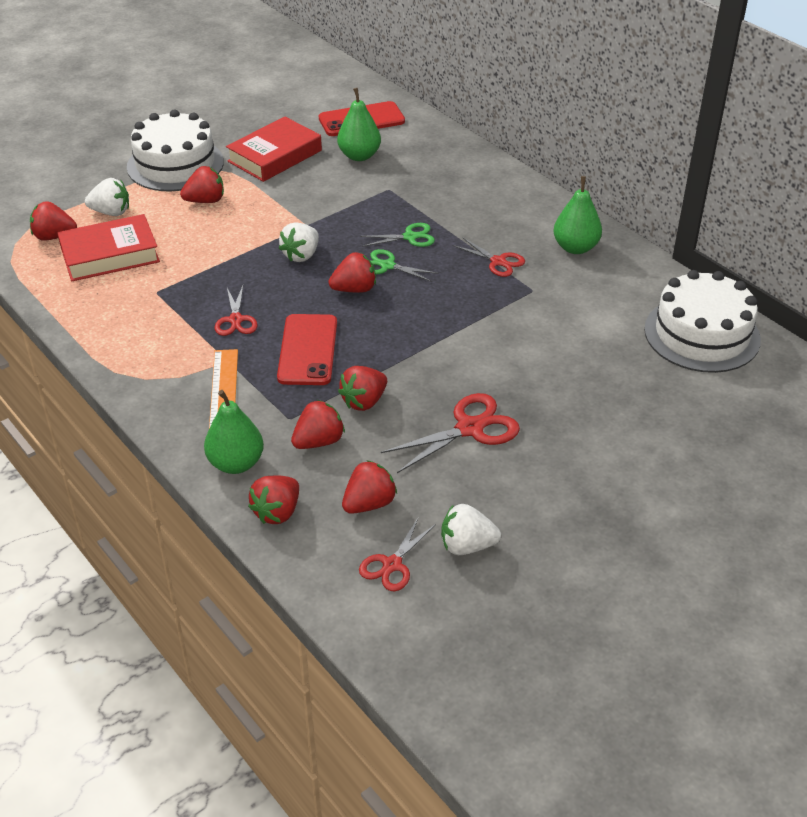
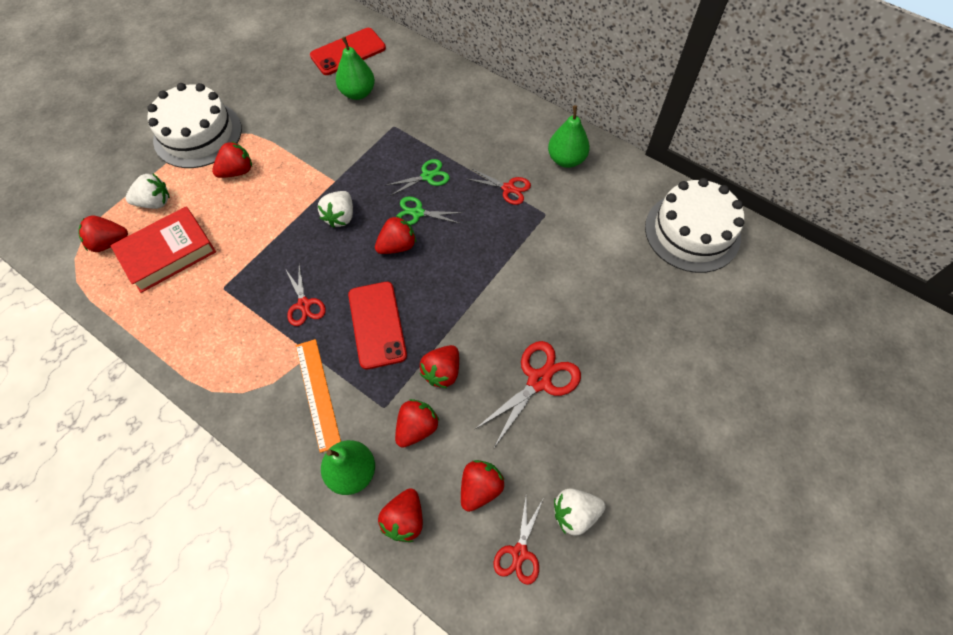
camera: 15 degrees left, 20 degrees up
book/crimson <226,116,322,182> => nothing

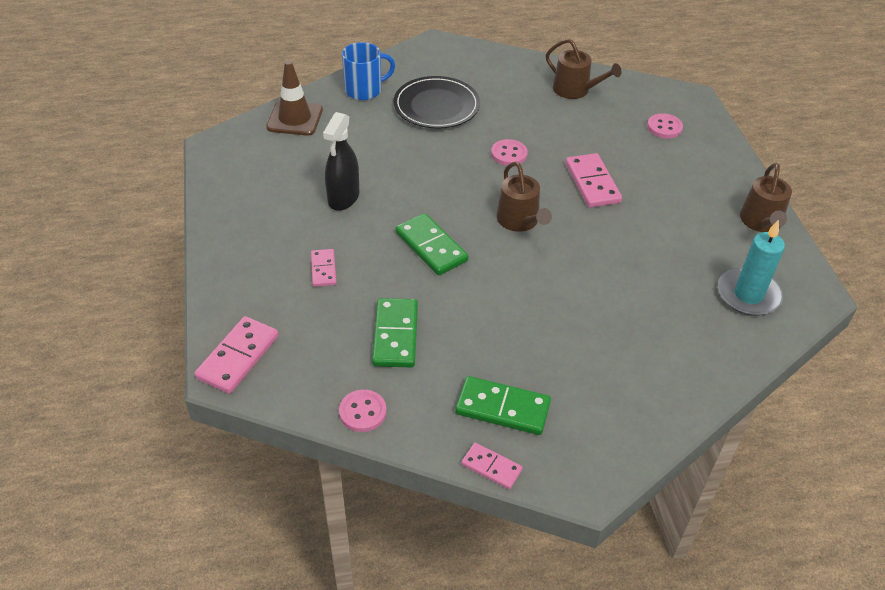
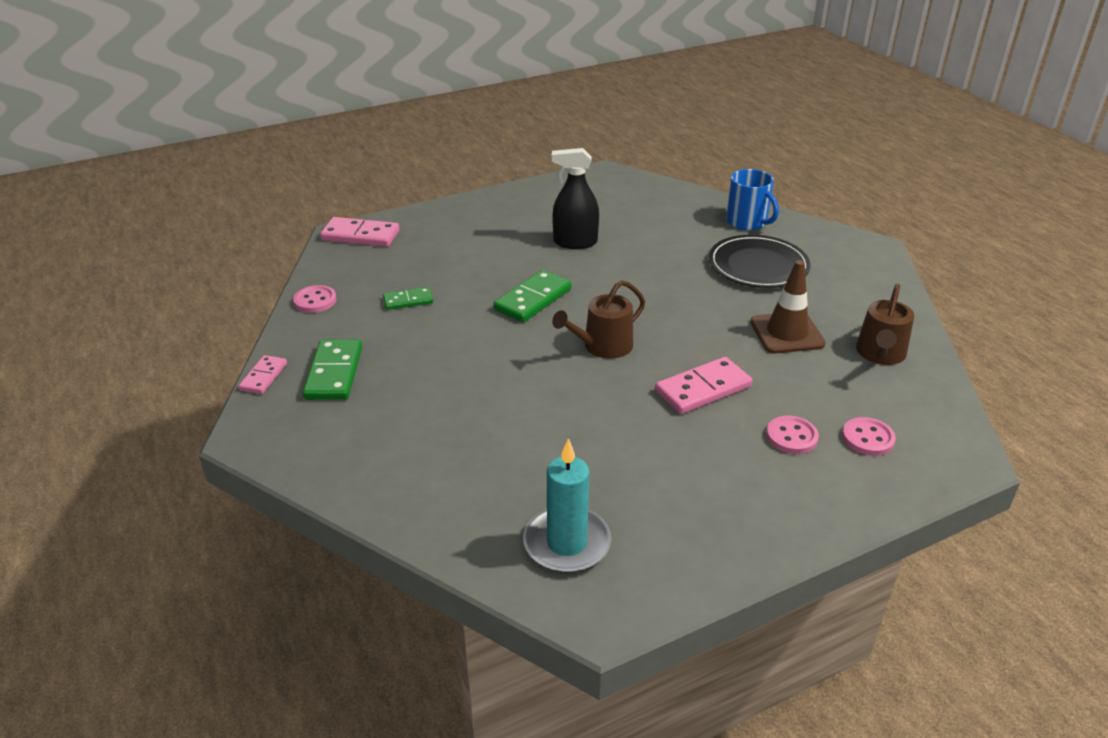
camera: 75 degrees right, 10 degrees down
safety cone/dark brown <266,60,323,136> => safety cone/dark brown <750,260,826,354>, relocated
button/rose-pink <491,139,528,166> => button/rose-pink <766,416,819,454>, relocated
watering pot/dark brown <740,163,792,232> => nothing
domino/rose-pink <311,249,336,287> => nothing
domino/emerald <372,298,418,368> => domino/emerald <383,287,433,310>, x0.60

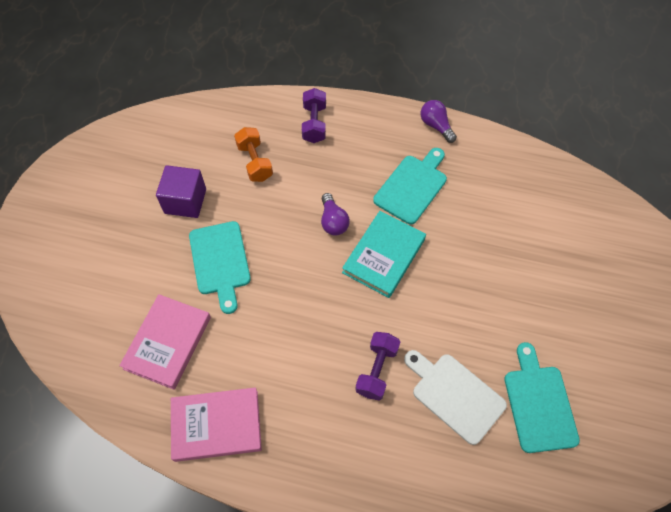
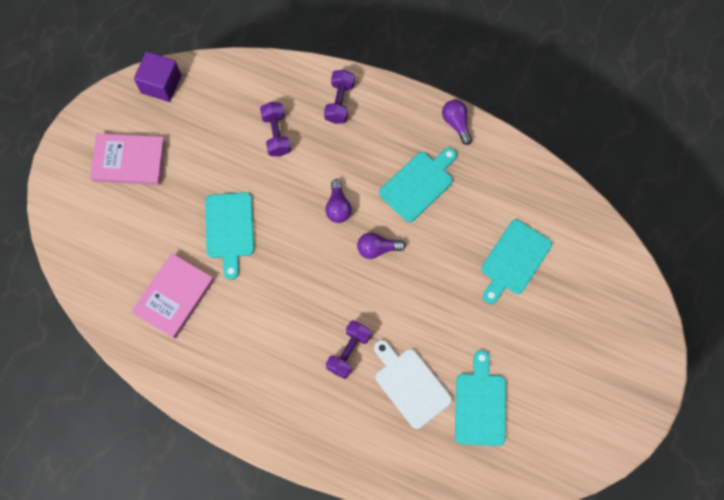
camera: 10 degrees right, 10 degrees up
free weight/orange-coloured <234,127,273,182> => free weight/violet <260,102,291,156>
block/violet <156,165,206,218> => block/violet <134,51,181,102>, relocated
book/aqua <342,211,426,298> => lightbulb/violet <357,233,406,259>
book/rose-pink <171,387,262,462> => book/rose-pink <90,134,165,185>, relocated
nothing => chopping board/aqua <481,220,552,304>

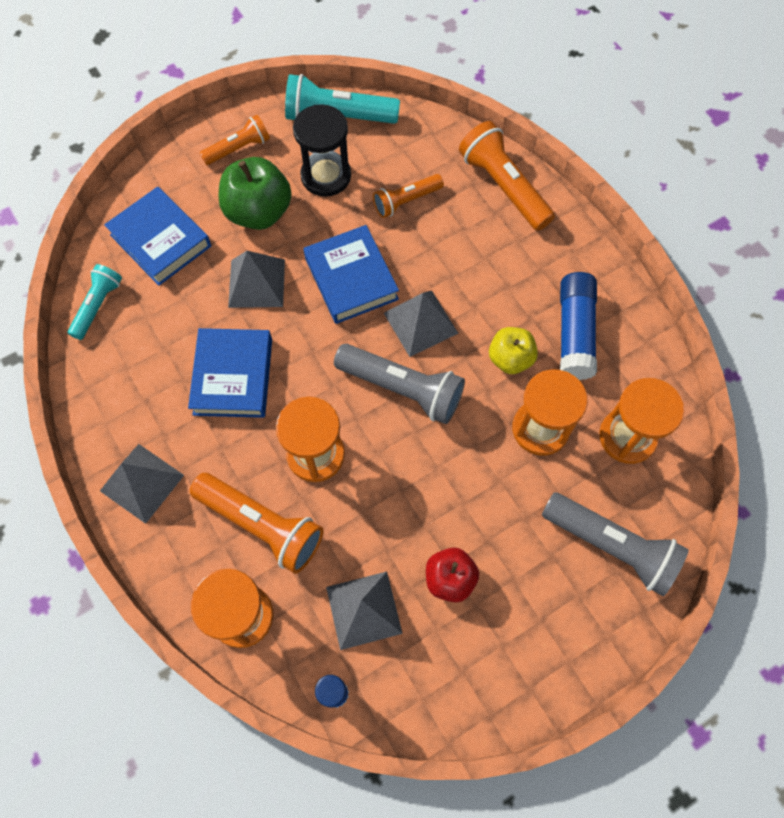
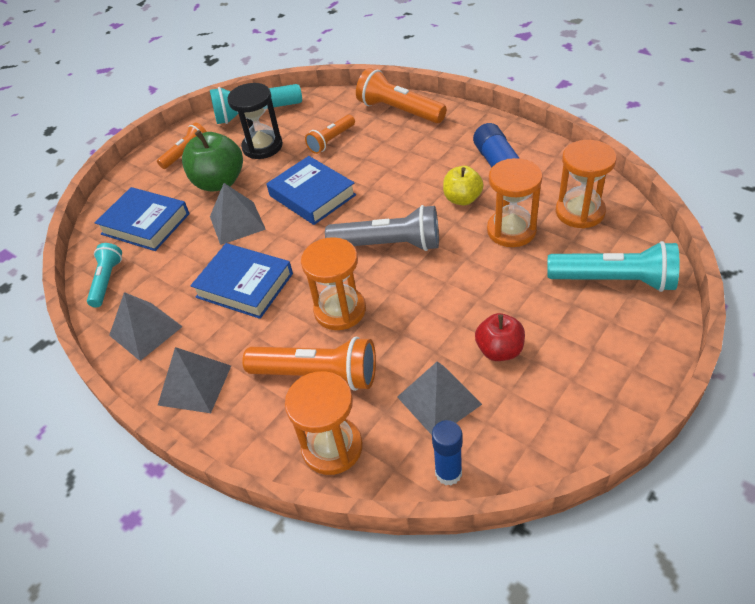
camera: 15 degrees left, 20 degrees down
pyramid/ash-grey <384,290,459,357> => pyramid/ash-grey <109,292,183,361>, relocated
book/royal blue <188,328,272,418> => book/royal blue <190,243,293,319>, 45 degrees counterclockwise
flashlight/ash-grey <542,492,689,596> => flashlight/aqua <547,241,680,292>

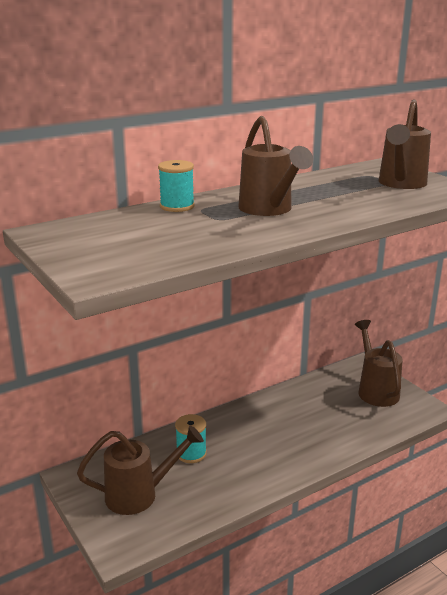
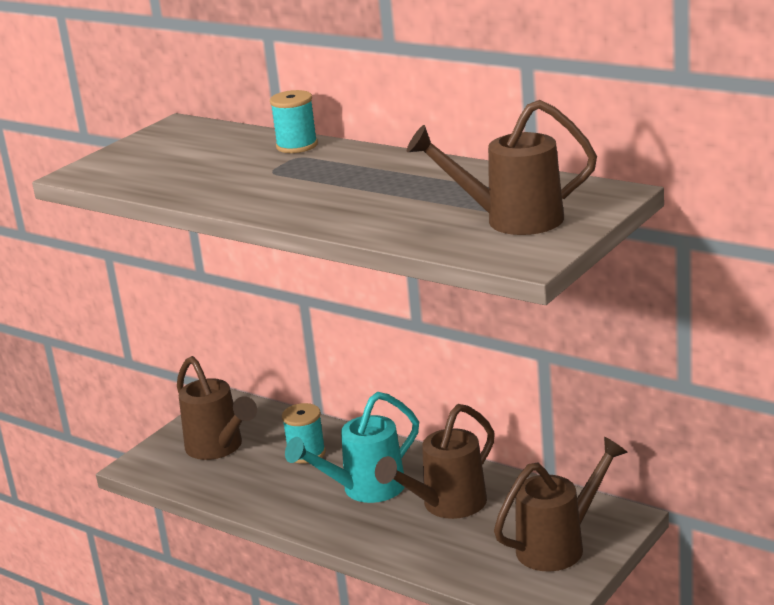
camera: 70 degrees right, 0 degrees up
watering pot/dark brown <238,116,313,216> => watering pot/dark brown <375,404,495,519>, relocated
nothing => watering pot/aqua <285,392,419,503>

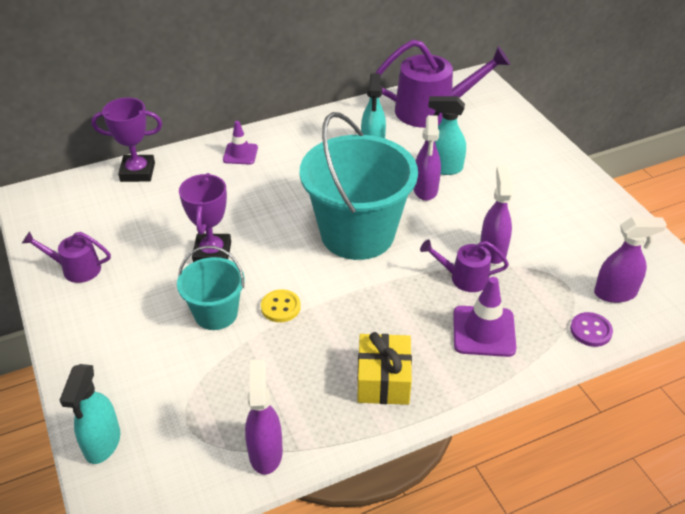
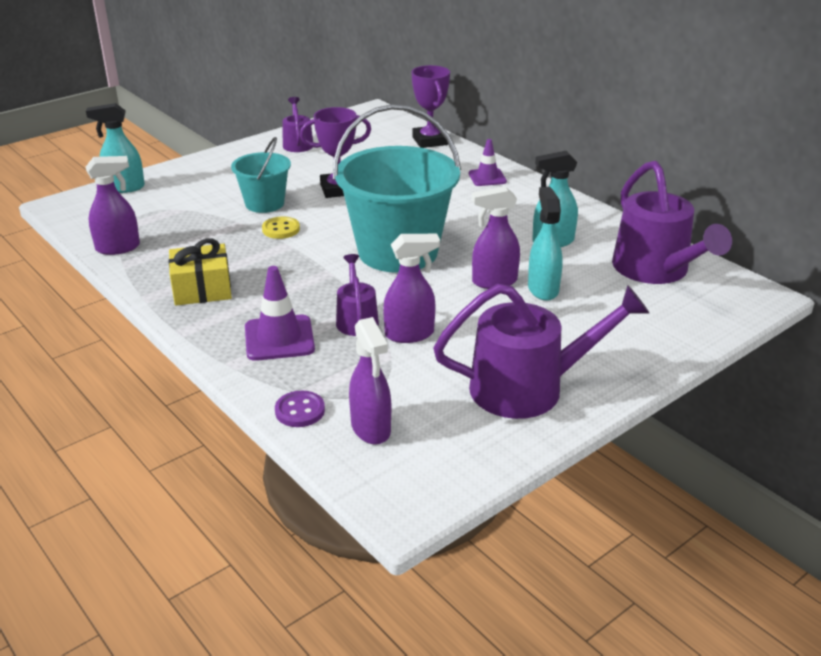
camera: 75 degrees right, 10 degrees down
nothing => watering pot/violet <433,284,649,419>

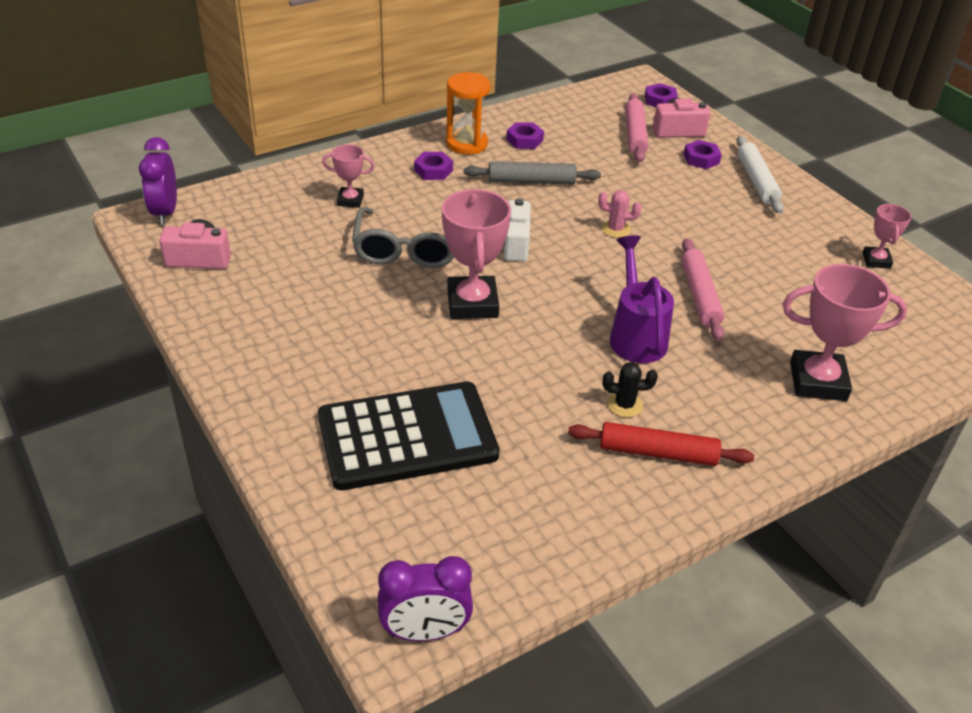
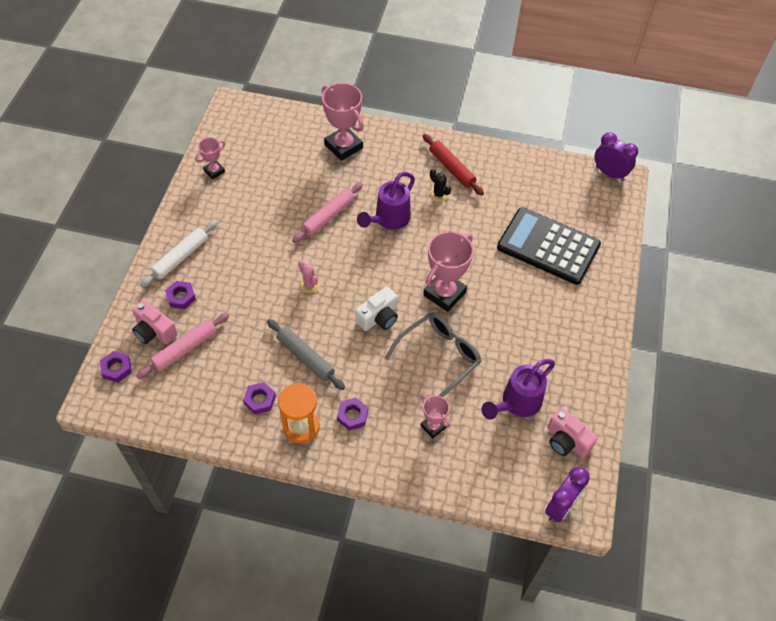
camera: 135 degrees left, 15 degrees up
nothing => watering pot/violet <481,359,555,420>

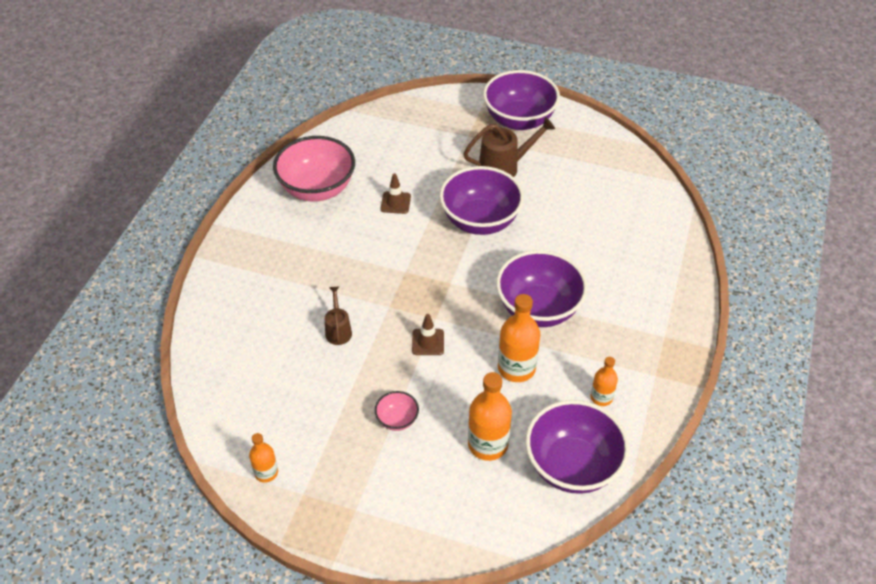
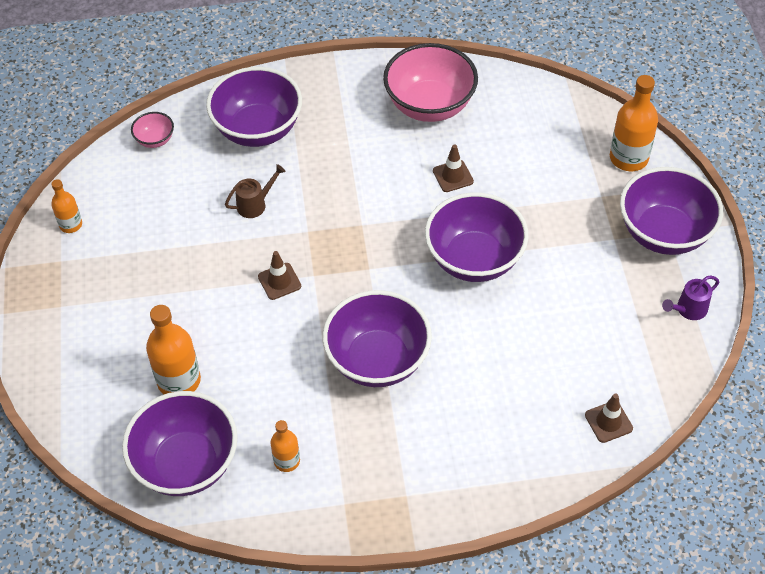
camera: 65 degrees right, 5 degrees up
watering pot/dark brown <463,117,555,177> => nothing
flask/orange-coloured <498,294,540,382> => flask/orange-coloured <610,75,658,171>, relocated
bowl/rose-pink <375,391,419,431> => bowl/rose-pink <131,112,174,148>, relocated
nothing => bowl/violet <206,67,302,147>
nothing => watering pot/violet <662,276,719,320>
nothing => safety cone/dark brown <585,394,633,443>

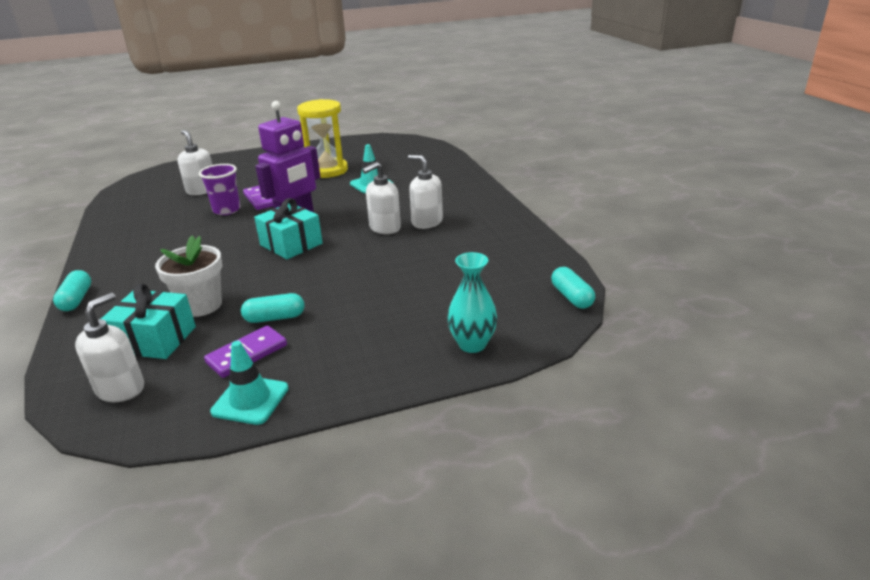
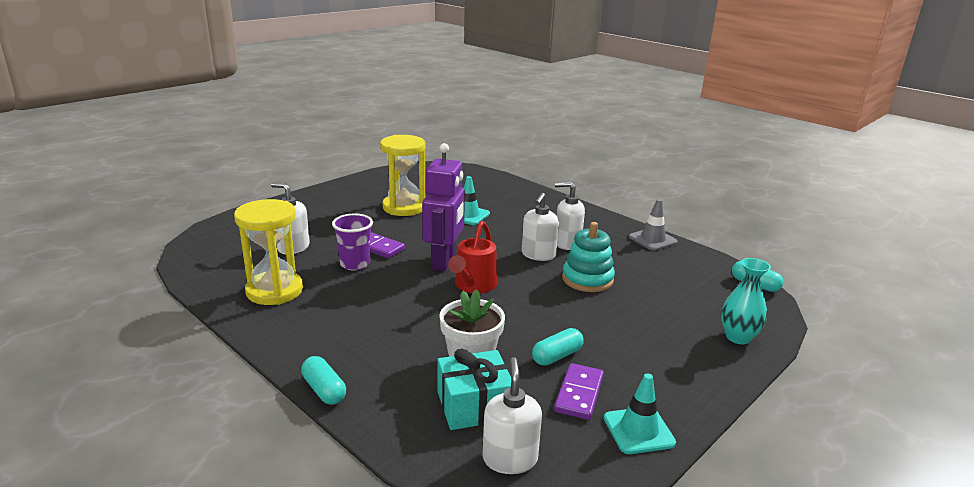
camera: 30 degrees left, 5 degrees down
present/aqua <254,198,323,259> => watering pot/crimson <448,221,497,293>
nothing => sandglass/golden <234,199,303,305>
nothing => safety cone/ash-grey <629,199,678,251>
nothing => stacking rings/aqua <562,222,615,292>

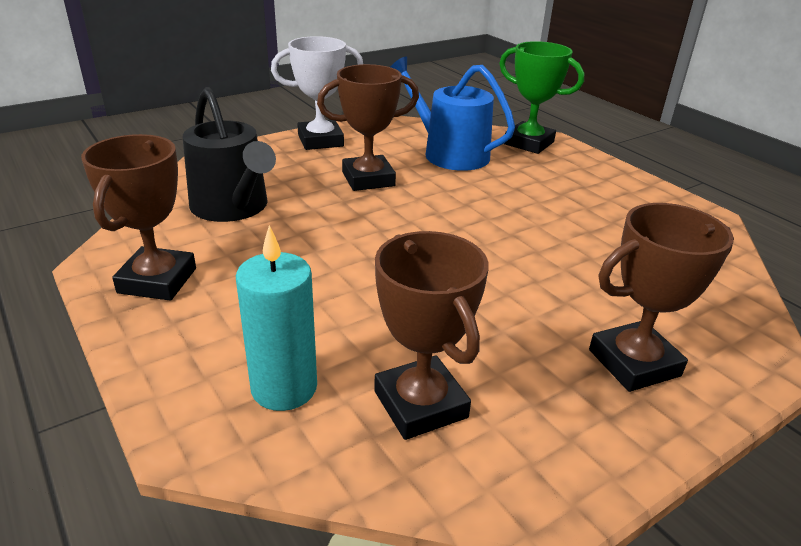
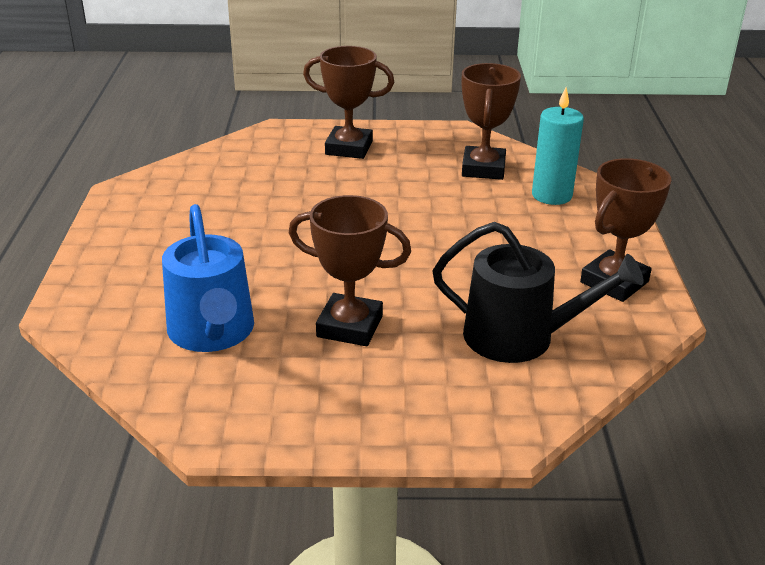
camera: 145 degrees left, 0 degrees up
award cup/snow-white <271,36,363,150> => nothing
award cup/emerald <499,41,584,154> => nothing
watering pot/jet-black <183,87,276,222> => watering pot/jet-black <433,222,644,363>, 105 degrees clockwise

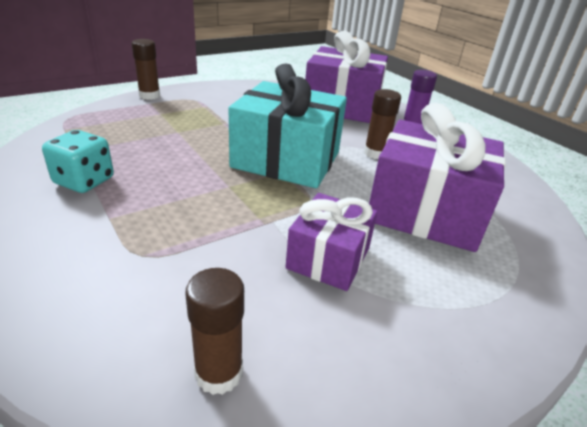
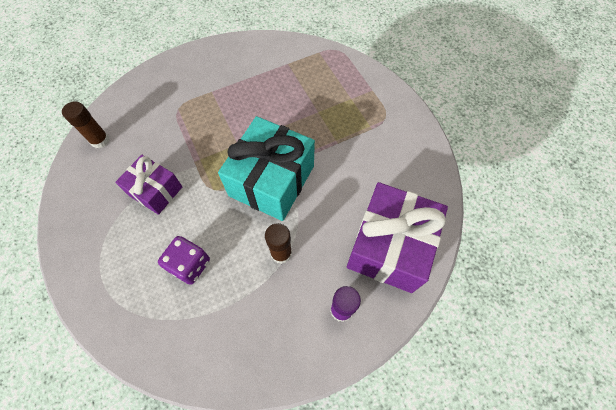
camera: 100 degrees right, 30 degrees up
glue stick/dark brown <132,39,160,100> => nothing
present/violet <369,103,506,252> => game die/violet <158,236,210,285>
game die/aqua <42,130,114,193> => nothing

